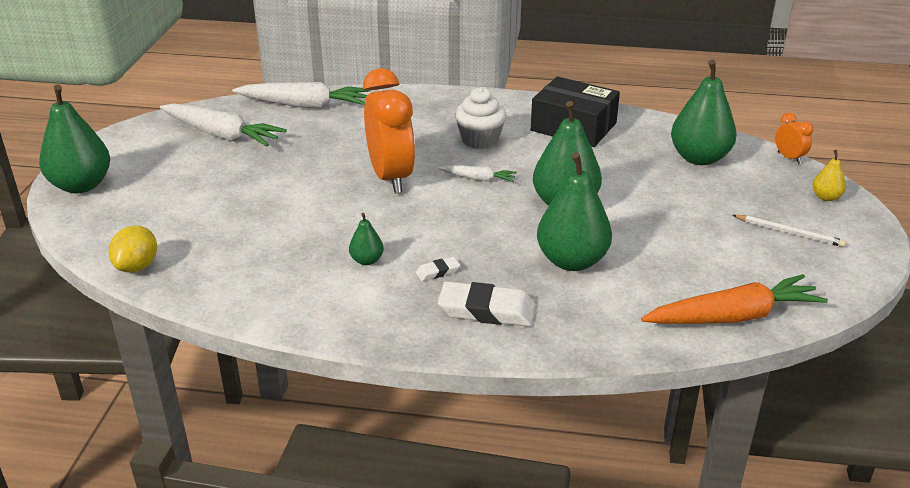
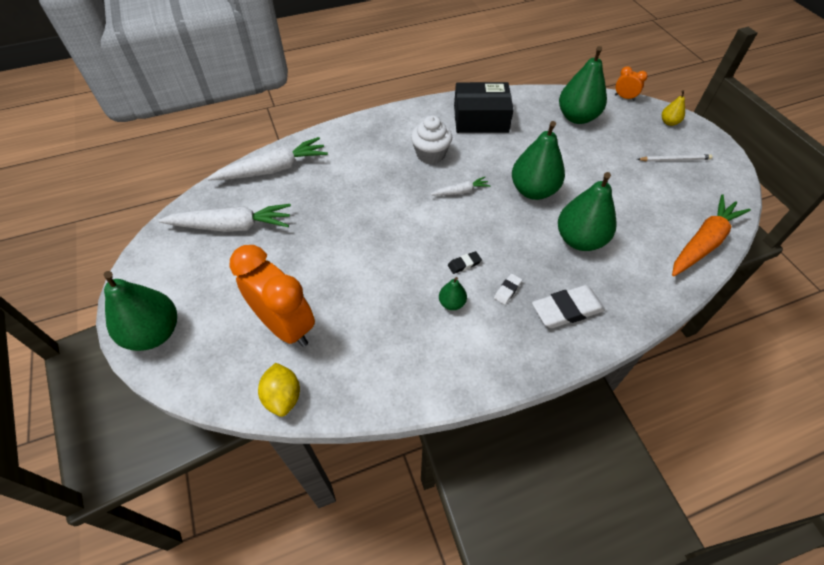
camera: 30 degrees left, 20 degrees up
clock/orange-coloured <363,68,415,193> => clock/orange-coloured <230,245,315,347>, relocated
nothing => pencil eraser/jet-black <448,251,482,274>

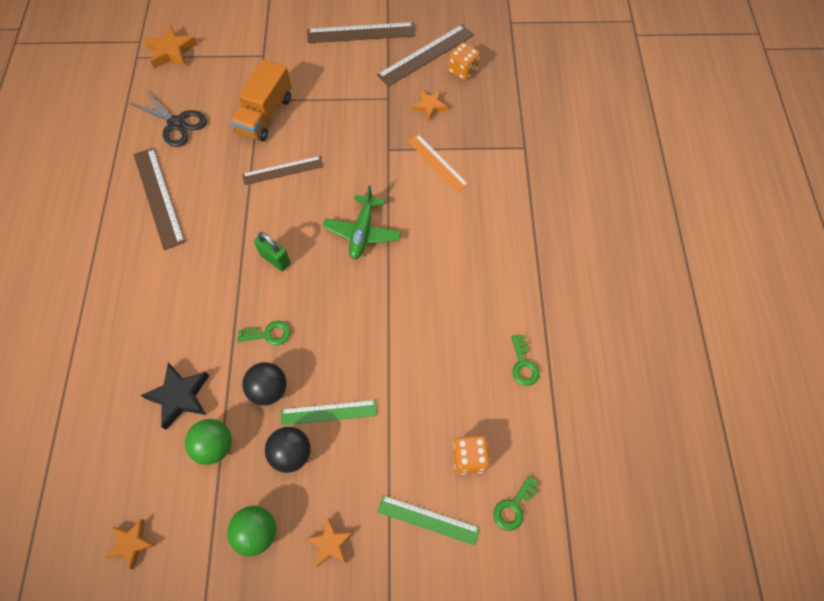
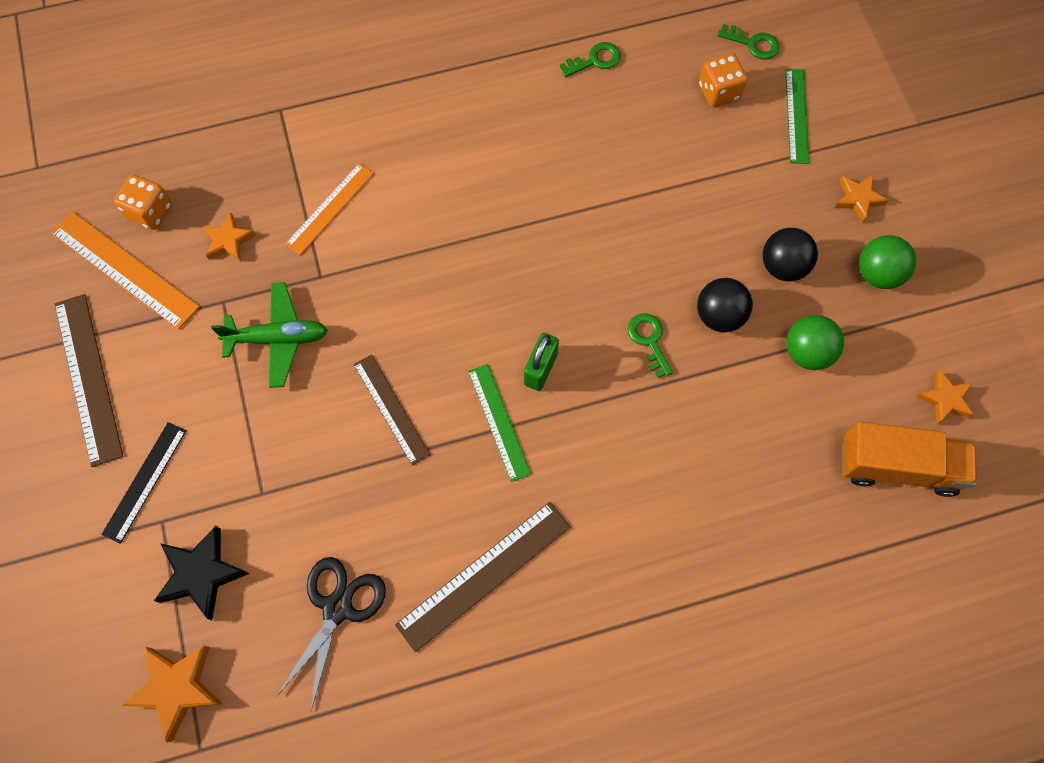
camera: 105 degrees left, 5 degrees up
straightedge/dark brown <377,25,474,87> => straightedge/orange-coloured <51,212,199,329>
lorry/orange-coloured <230,59,292,142> => lorry/orange-coloured <842,422,977,497>, relocated
toy plane/emerald <323,185,401,259> => toy plane/emerald <211,282,328,388>, relocated
star/jet-black <140,363,209,430> => star/jet-black <154,526,249,620>, relocated
straightedge/emerald <281,400,377,425> => straightedge/emerald <468,364,531,482>, relocated
nothing => straightedge/jet-black <101,422,186,544>

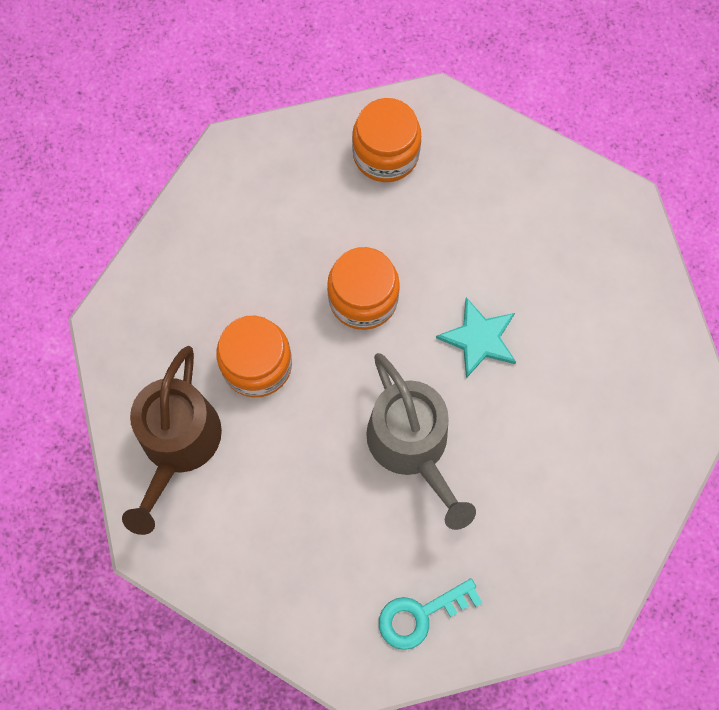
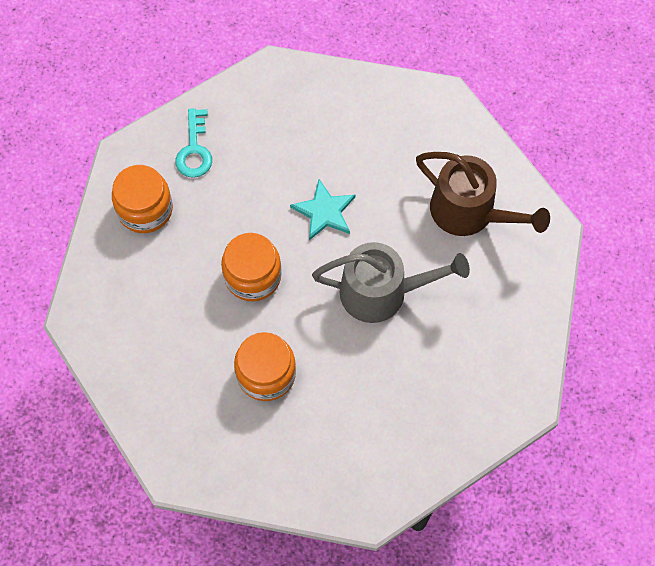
camera: 65 degrees left, 5 degrees down
watering pot/dark brown <122,346,222,535> => watering pot/dark brown <416,152,550,236>, relocated
latchkey/aqua <379,578,483,650> => latchkey/aqua <175,108,212,178>, relocated

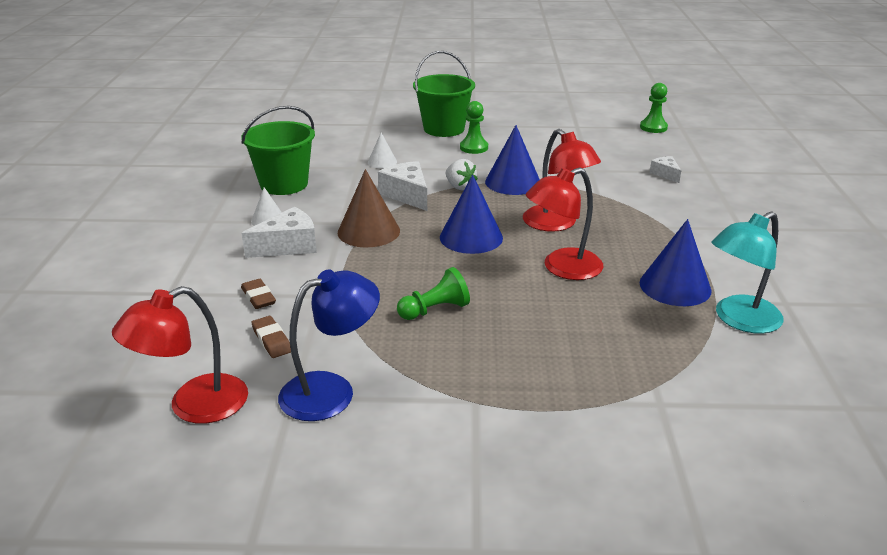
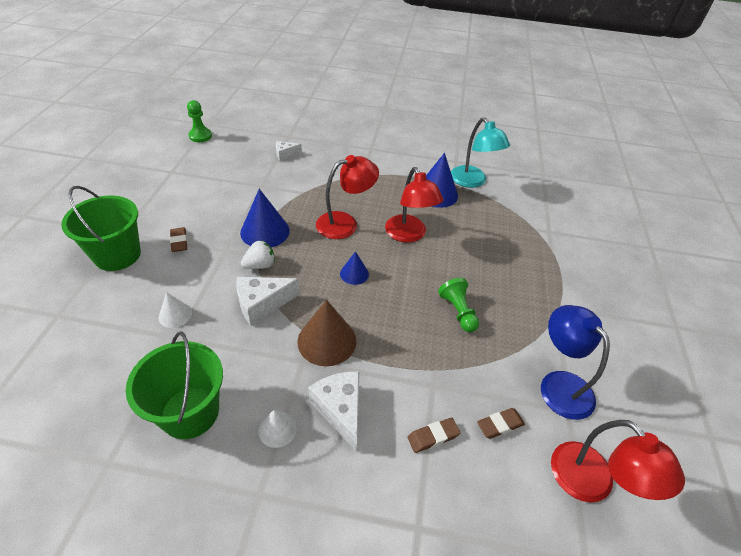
camera: 85 degrees left, 15 degrees up
pawn/emerald <460,101,488,154> => pencil eraser/dark brown <170,227,187,252>
cone shape/royal blue <440,174,503,254> => cone shape/royal blue <340,251,369,285>, x0.56

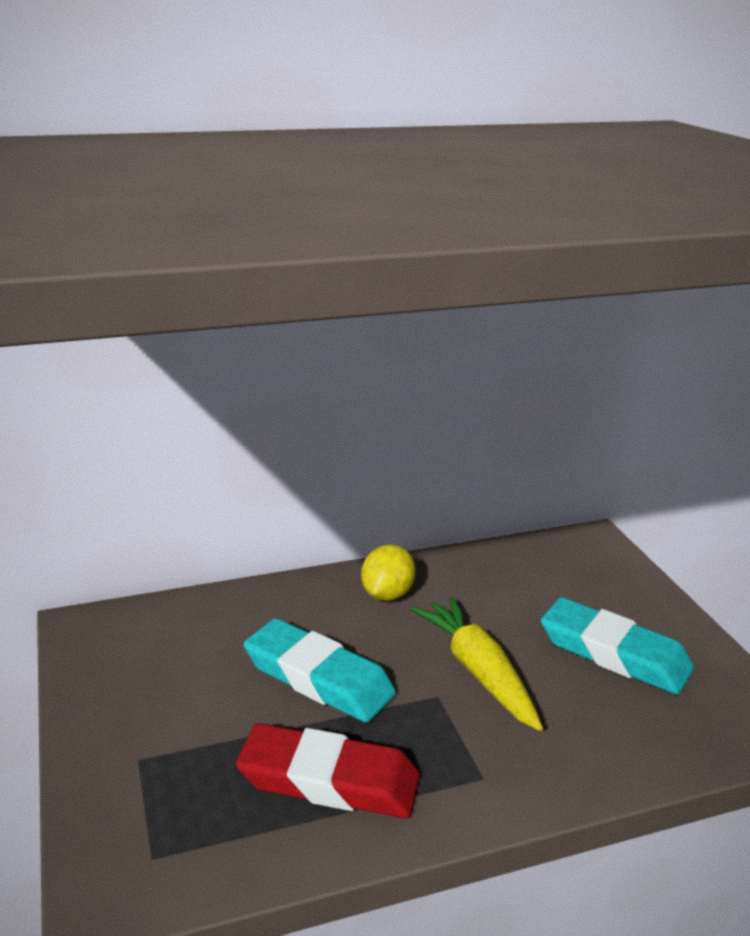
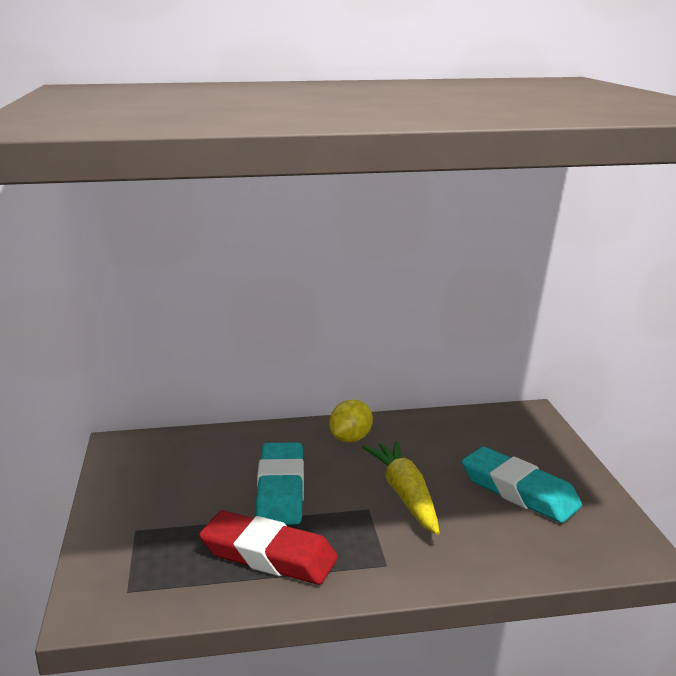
camera: 10 degrees right, 5 degrees down
pencil eraser/aqua <244,618,396,723> => pencil eraser/aqua <256,442,304,525>, 45 degrees clockwise

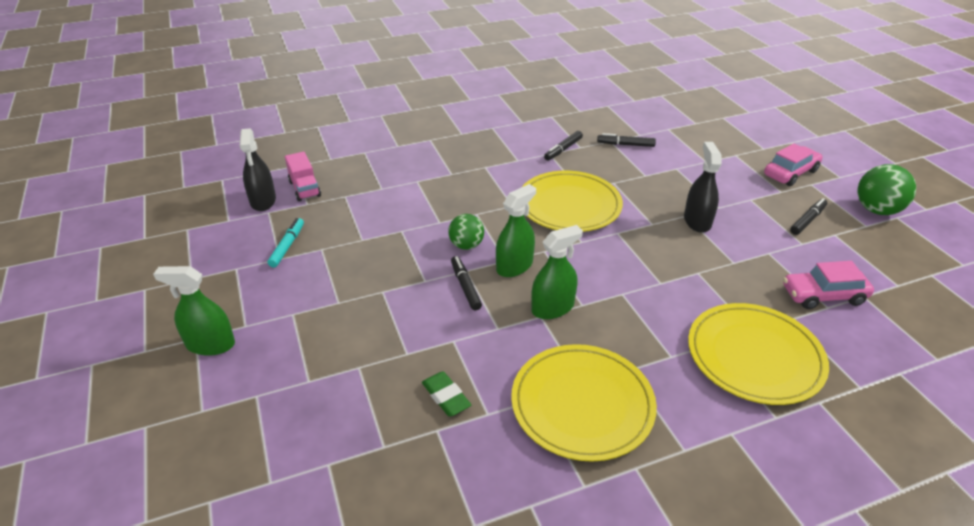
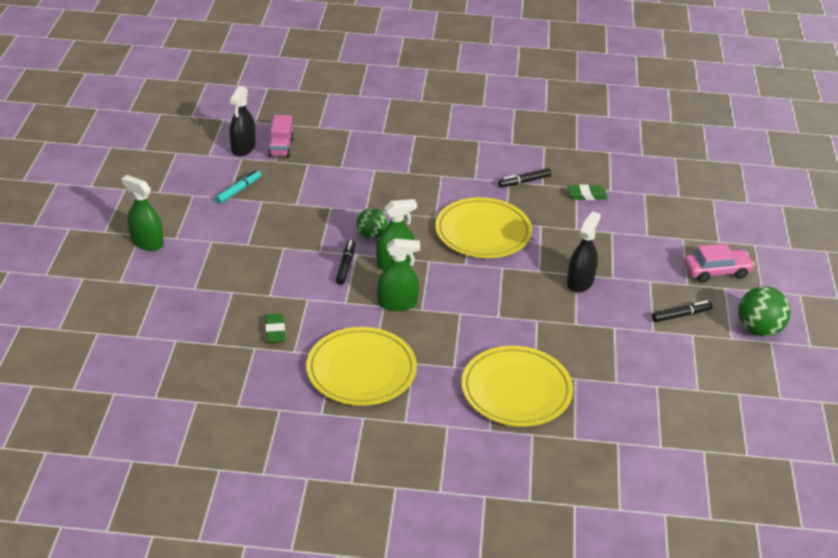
camera: 25 degrees right, 0 degrees up
marker pen/jet-black <597,133,656,147> => pencil eraser/emerald <568,184,608,200>
car/rose-pink <783,261,874,309> => nothing

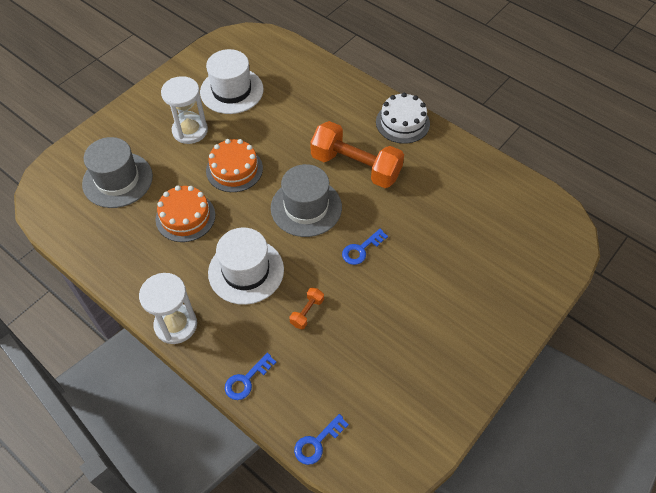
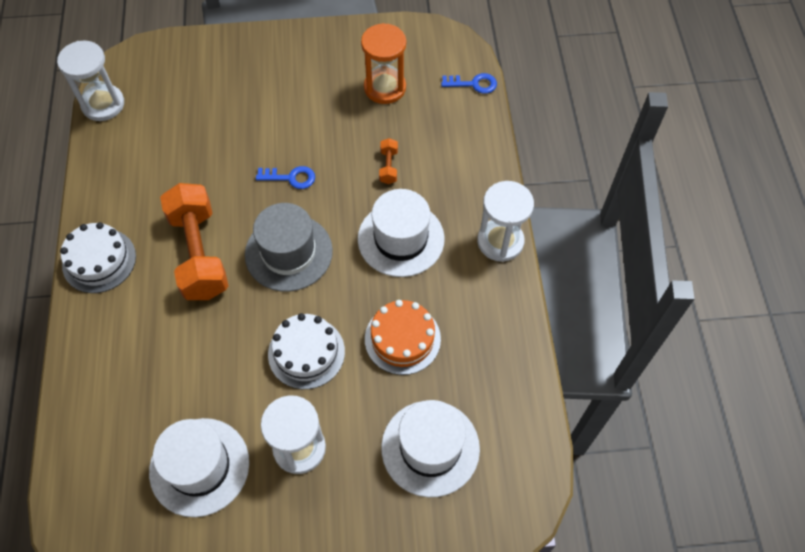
camera: 135 degrees left, 5 degrees up
hat/ash-grey <82,137,153,208> => hat/snow-white <381,400,480,497>
layer cake/orange-coloured <206,139,263,192> => layer cake/snow-white <268,313,345,389>
free weight/orange-coloured <290,288,324,329> => free weight/orange-coloured <379,138,398,184>, 75 degrees counterclockwise
latchkey/royal blue <225,353,276,400> => nothing
nothing => sandglass/orange-coloured <361,23,406,104>
nothing => sandglass/snow-white <57,40,124,121>

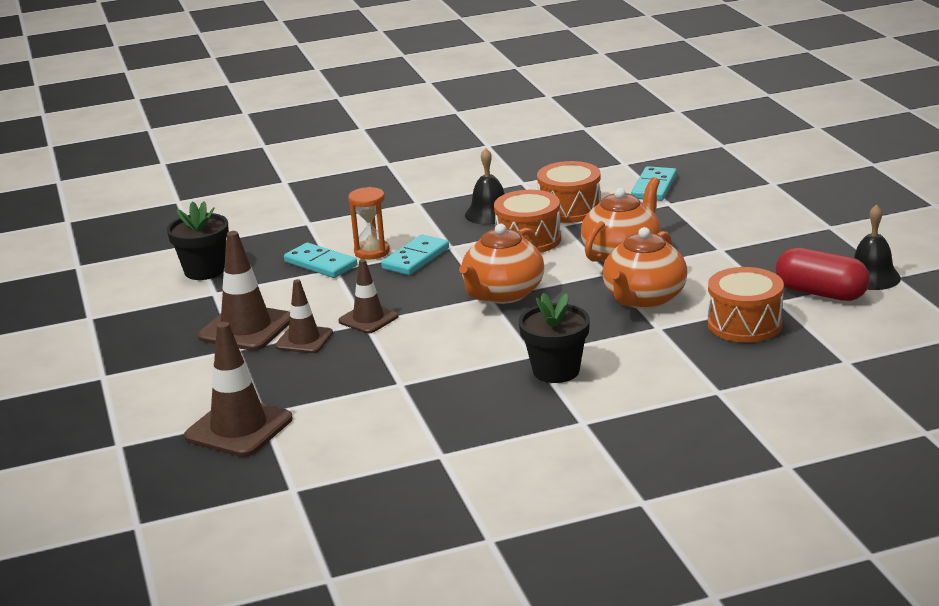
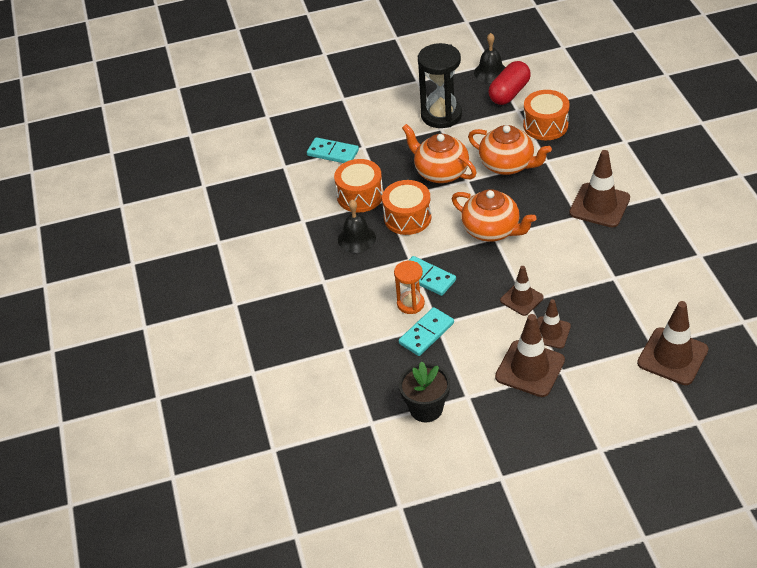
camera: 85 degrees left, 20 degrees up
flower pot/jet-black <519,293,590,383> => safety cone/dark brown <569,150,630,228>
nothing => sandglass/jet-black <418,43,462,128>

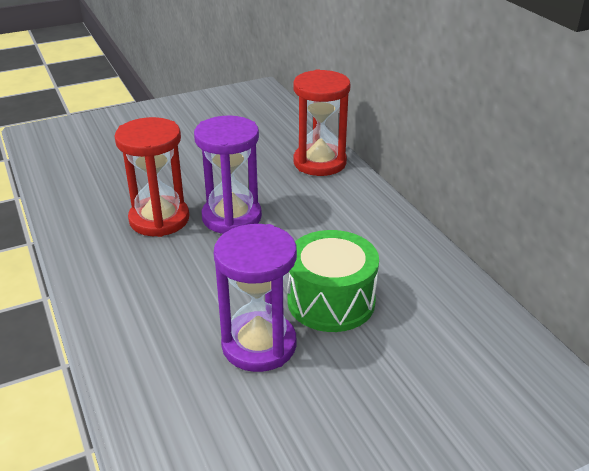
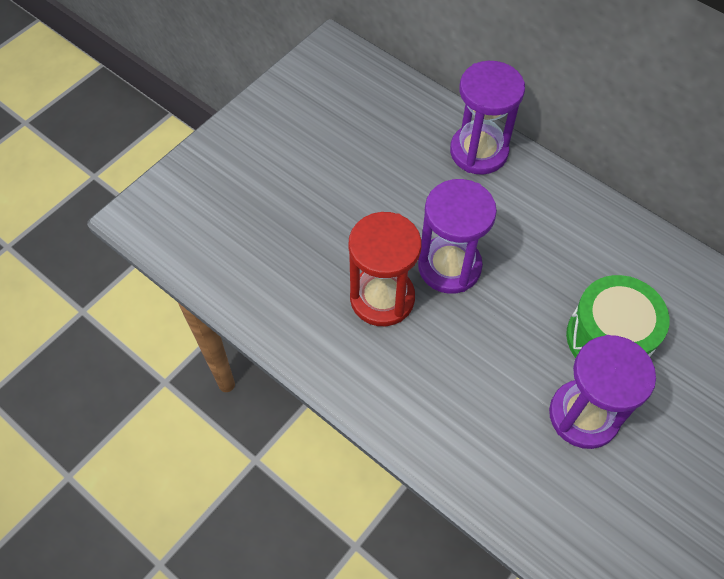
camera: 25 degrees left, 25 degrees up
sandglass/crimson <293,69,351,176> => sandglass/violet <450,61,525,175>

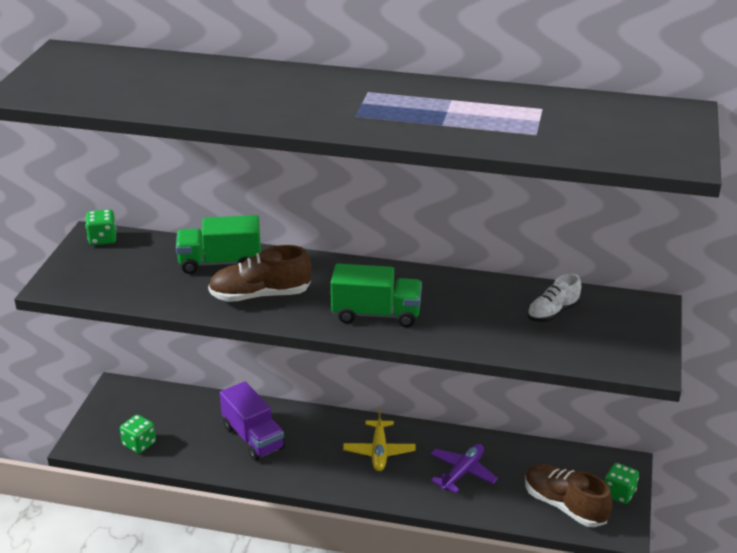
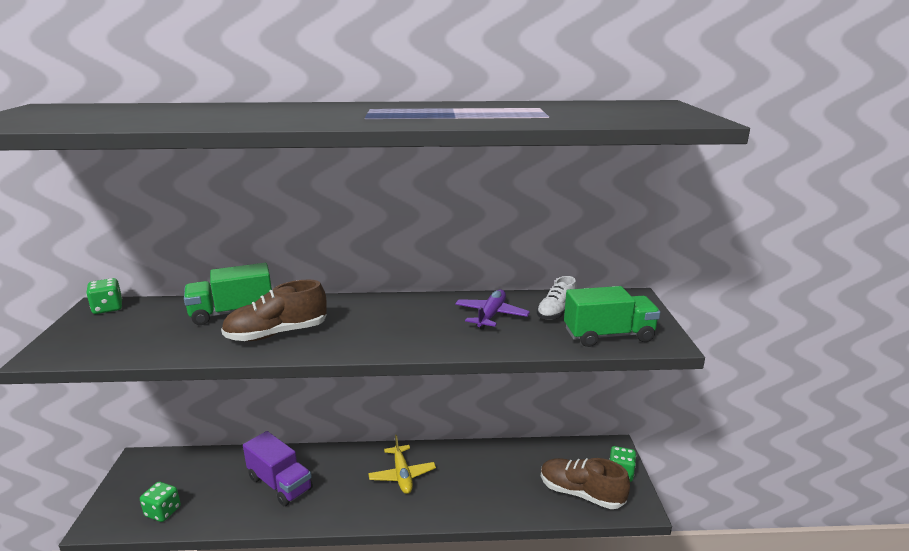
camera: 15 degrees left, 10 degrees down
lorry/emerald <331,263,422,327> => lorry/emerald <564,286,660,347>, relocated
toy plane/violet <430,444,498,493> => toy plane/violet <455,289,530,330>, relocated

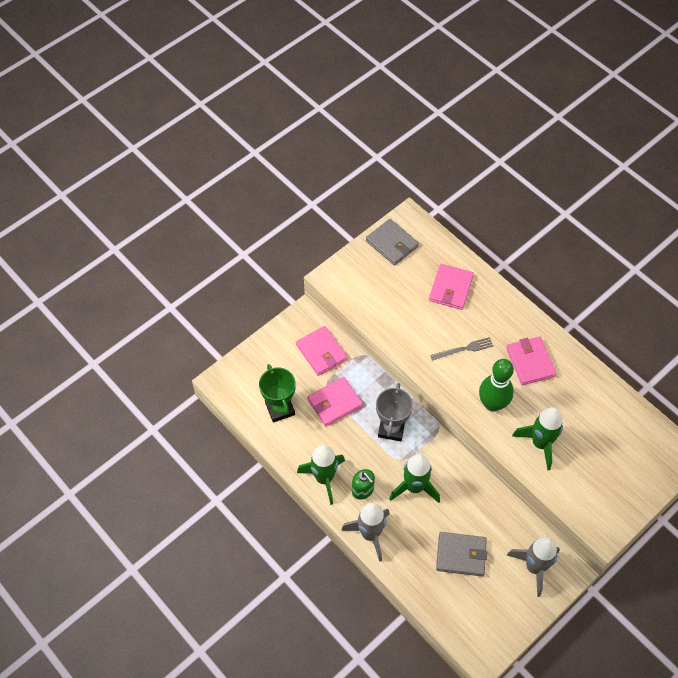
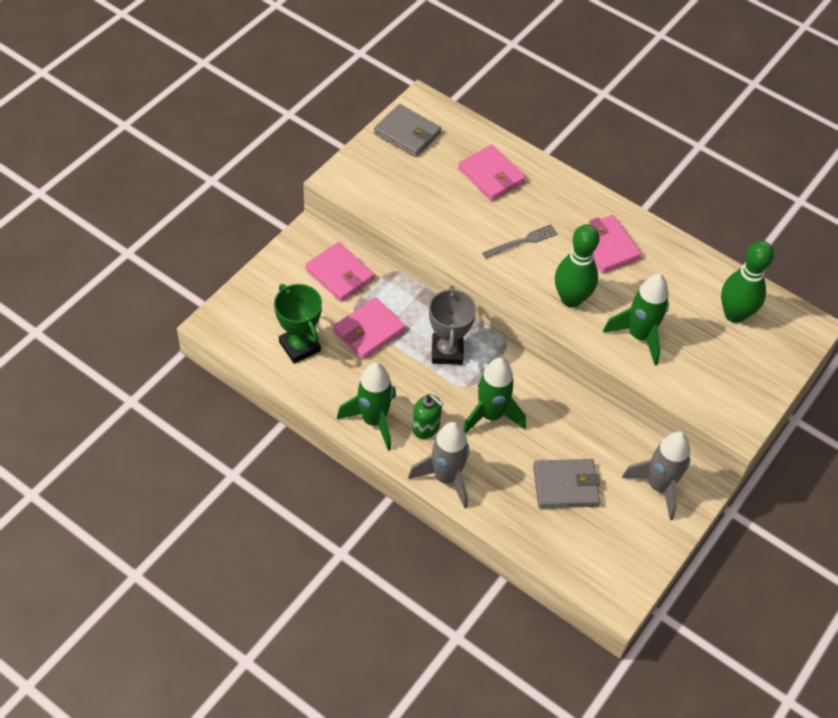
camera: 15 degrees left, 5 degrees down
wallet/rose-pink <429,264,474,310> => wallet/rose-pink <458,145,526,201>, 45 degrees counterclockwise
nothing => bowling pin/emerald <721,241,774,323>

